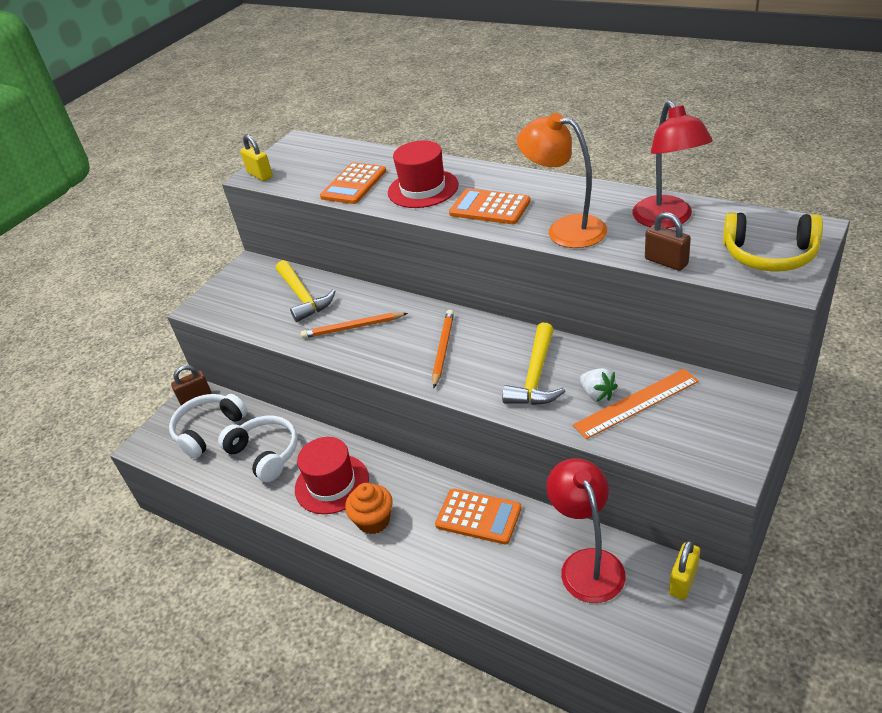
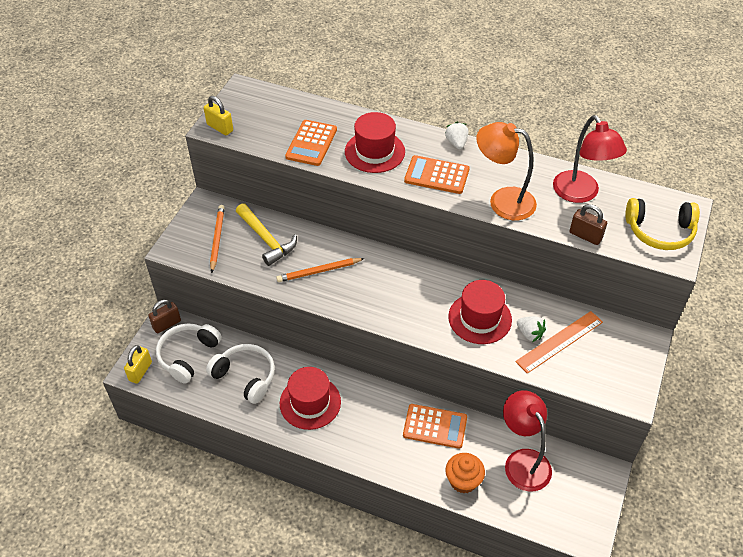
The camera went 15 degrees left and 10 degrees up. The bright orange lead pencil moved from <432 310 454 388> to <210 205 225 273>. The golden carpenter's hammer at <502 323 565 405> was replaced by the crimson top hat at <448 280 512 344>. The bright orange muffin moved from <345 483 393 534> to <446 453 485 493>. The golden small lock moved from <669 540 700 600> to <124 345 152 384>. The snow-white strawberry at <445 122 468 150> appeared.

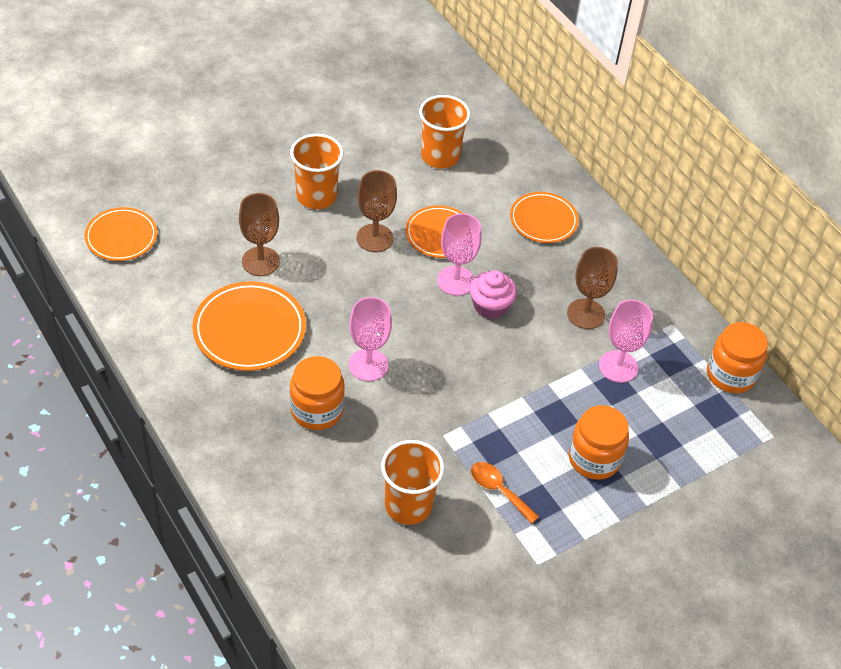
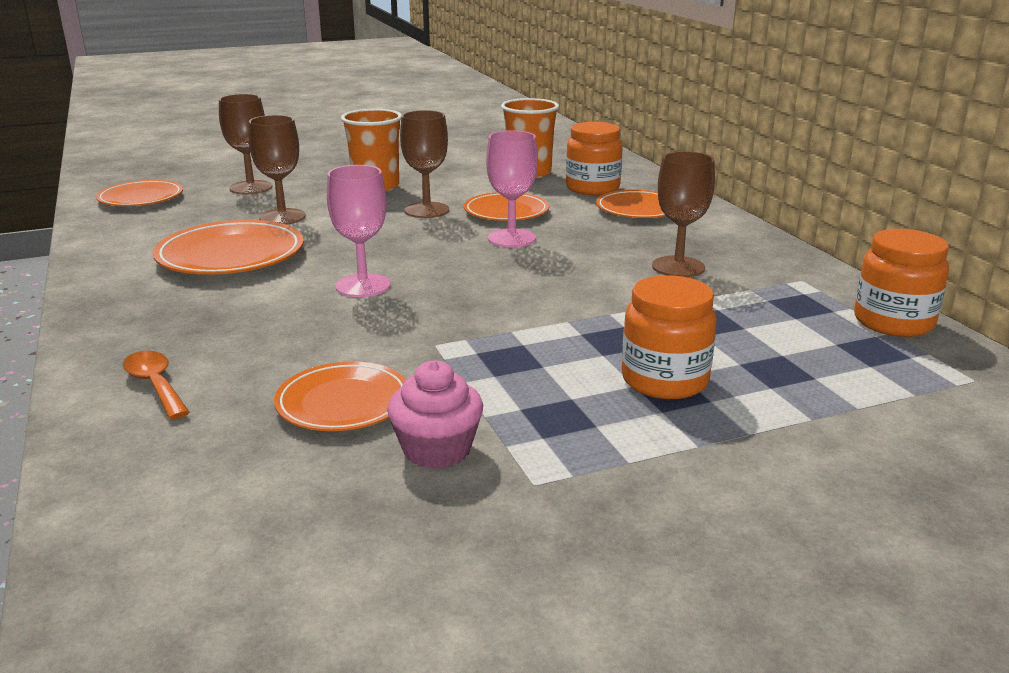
The camera went 15 degrees right and 25 degrees down. The rosy muffin moved from <470 270 517 319> to <387 360 483 469>. The rosy wine glass at <599 299 653 383> disappeared. The bright orange preserve jar moved from <290 356 345 430> to <566 122 623 195>. The bright orange tumbler at <381 440 444 525> was replaced by the bright orange flat dish at <274 361 406 431>. The bright orange tablespoon moved from <471 462 539 524> to <123 351 189 419>. The russet wine glass at <219 94 273 195> appeared.

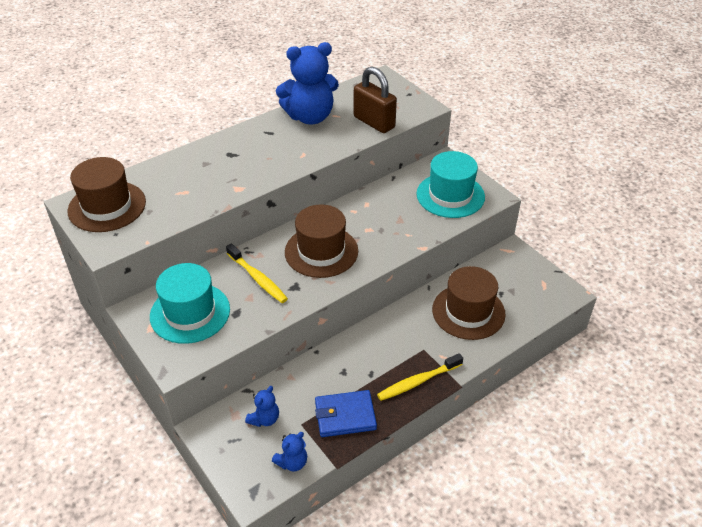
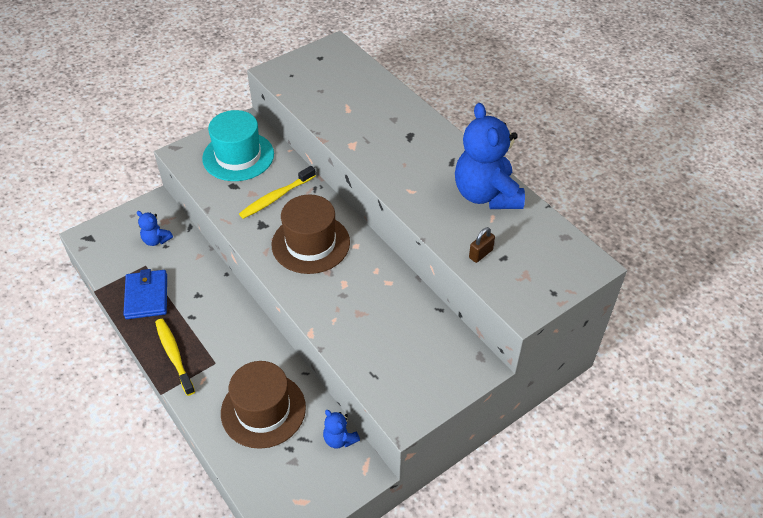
The camera went 90 degrees right and 5 degrees up. The russet small lock at <354 67 397 133> changed to 0.47 times the size. The turquoise top hat at <416 151 485 218> disappeared. The russet top hat at <68 157 146 232> disappeared. The blue teddy moved from <272 432 307 471> to <323 410 360 449>.

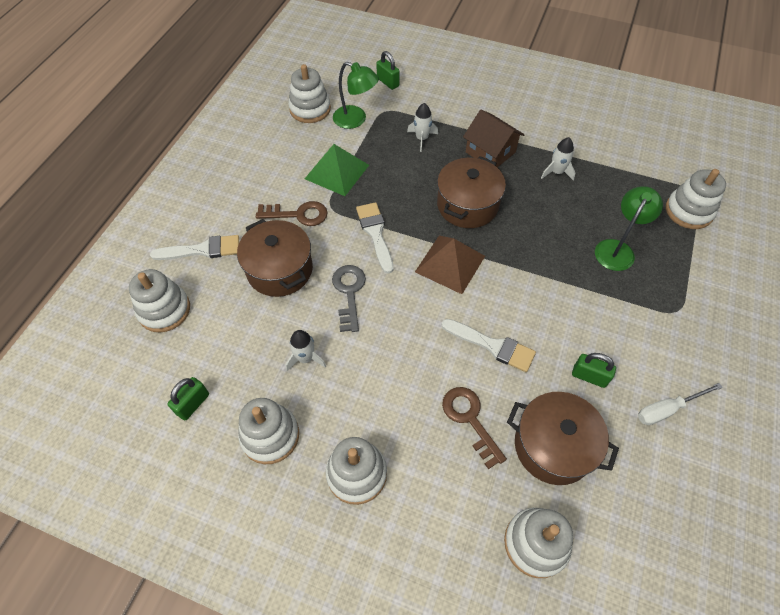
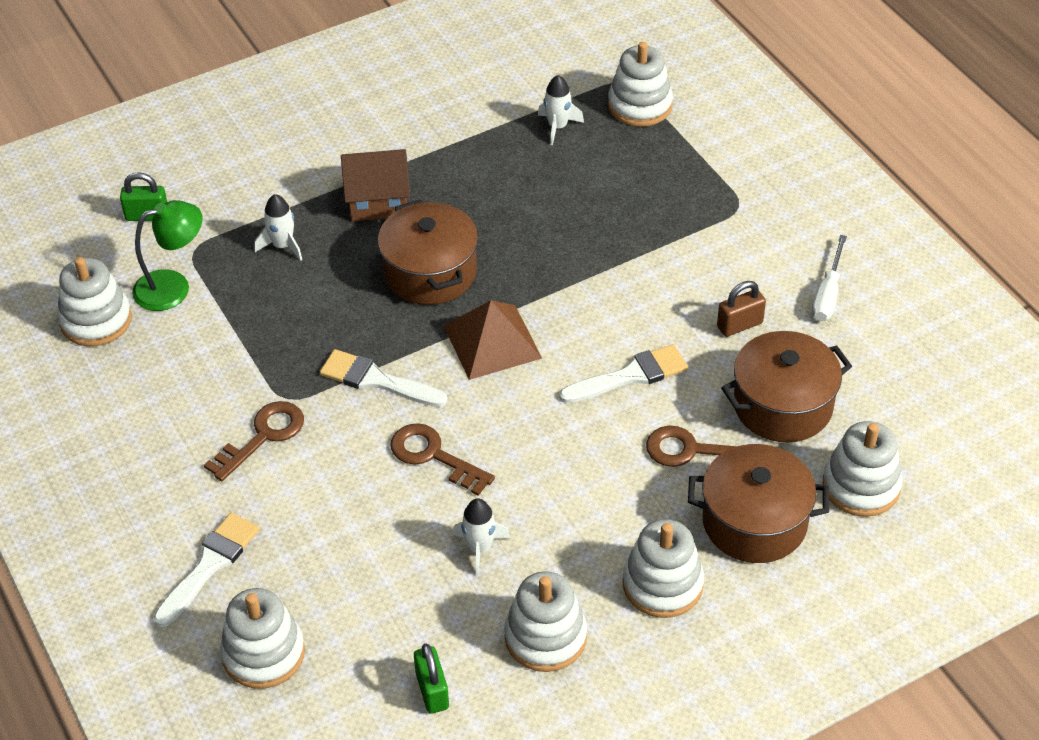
The camera went 50 degrees left and 10 degrees down. The snow-white toy rocket moved from <541 137 575 181> to <538 75 584 145>. The leaf-green solid pyramid at <305 144 369 196> disappeared. The leaf-green lamp at <595 186 663 271> disappeared. The russet pot moved from <237 219 313 297> to <688 444 829 563>. The grey latchkey at <332 265 366 332> became the russet latchkey at <391 423 495 496>. The leaf-green small lock at <572 353 616 388> became the russet small lock at <717 281 766 337>.

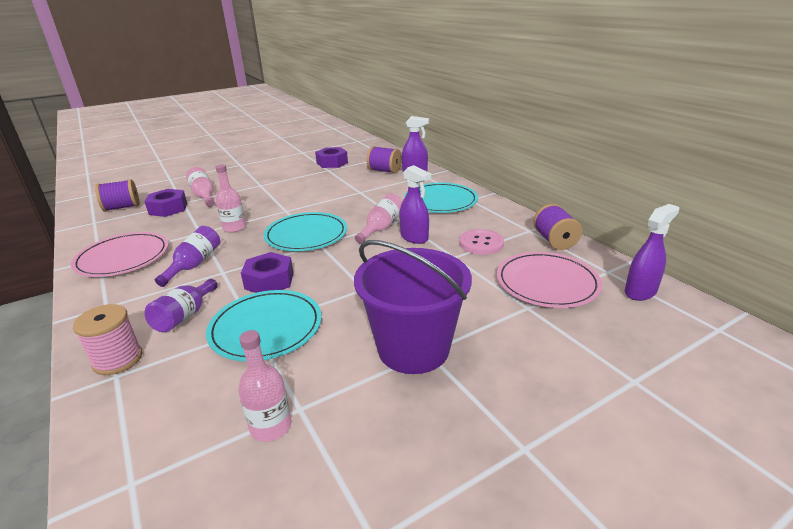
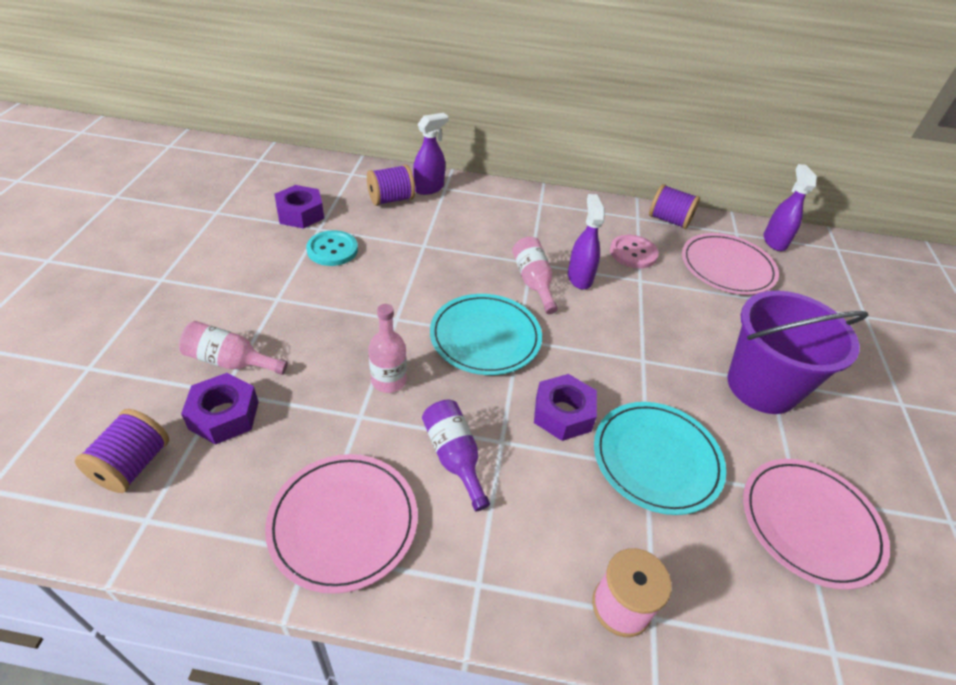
The camera went 55 degrees left and 15 degrees up. The royal purple spray bottle at <400 165 431 244> turned 90 degrees counterclockwise. The turquoise flat dish at <405 183 478 213> disappeared. The royal purple bottle at <144 279 217 332> disappeared. The rosy bottle at <238 330 291 442> was replaced by the rosy flat dish at <743 459 890 590>. The turquoise sewing button at <306 230 358 266> appeared.

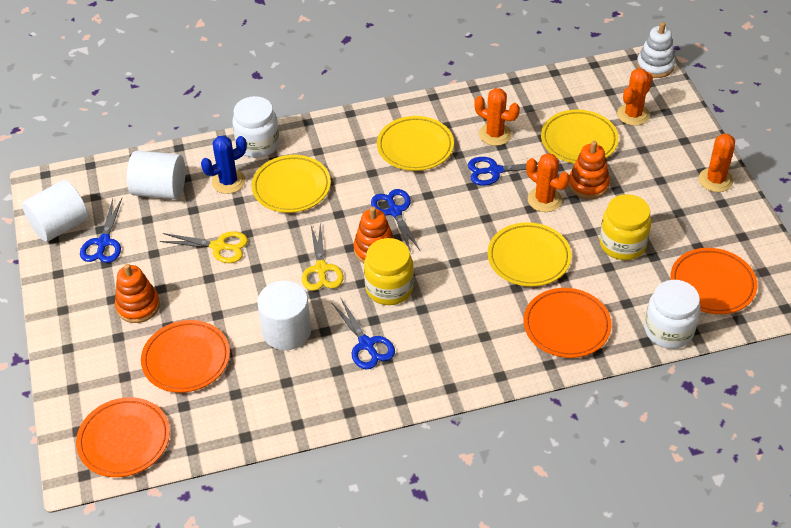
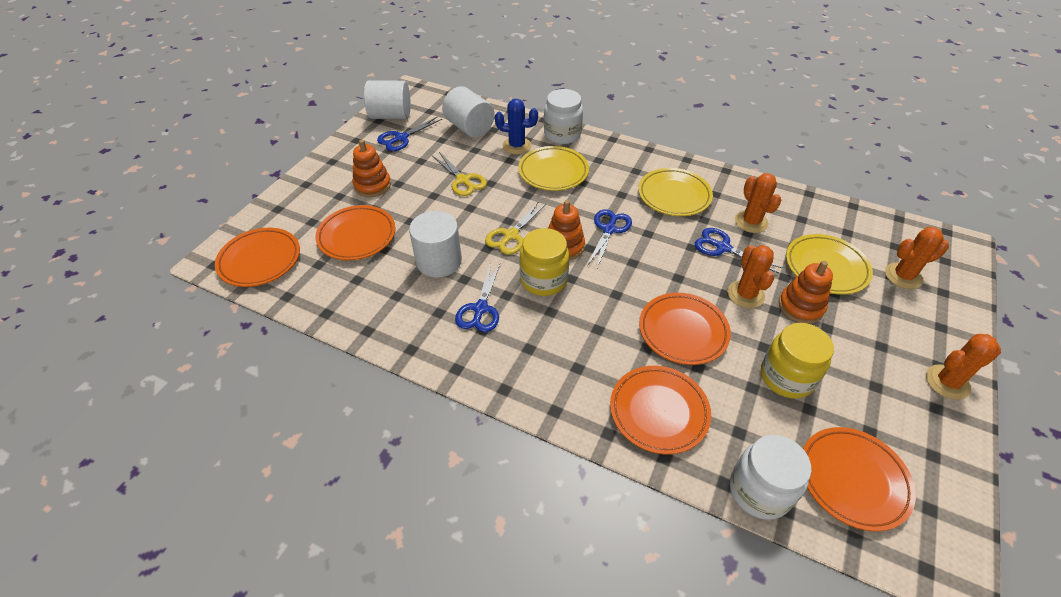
The camera went 40 degrees right and 0 degrees up. The snow-white stacking rings at <637 22 675 78> disappeared. The golden flat dish at <488 222 571 287> became the bright orange flat dish at <639 293 731 365>.

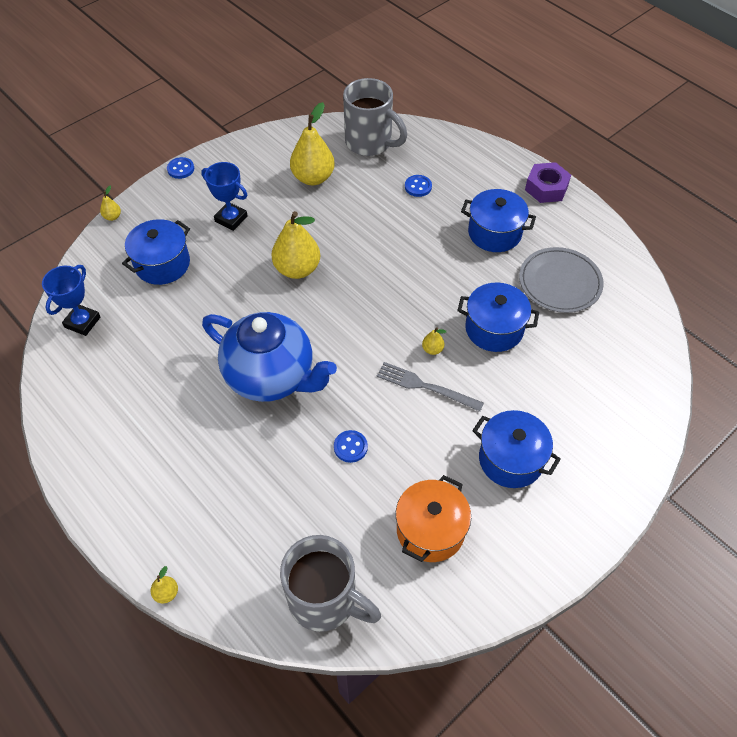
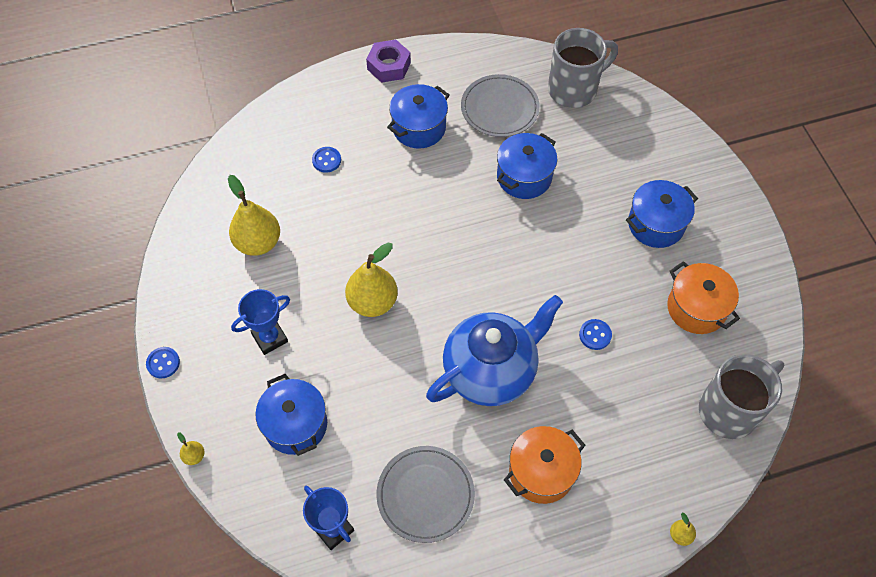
The camera went 65 degrees left and 5 degrees up. The grey tea mug moved from <343 78 407 156> to <548 28 618 108>. The golden pear fruit at <422 327 446 355> disappeared. The grey fork at <377 362 484 412> disappeared. The bright orange pot at <504 426 585 504> appeared. The grey flat dish at <377 446 475 543> appeared.

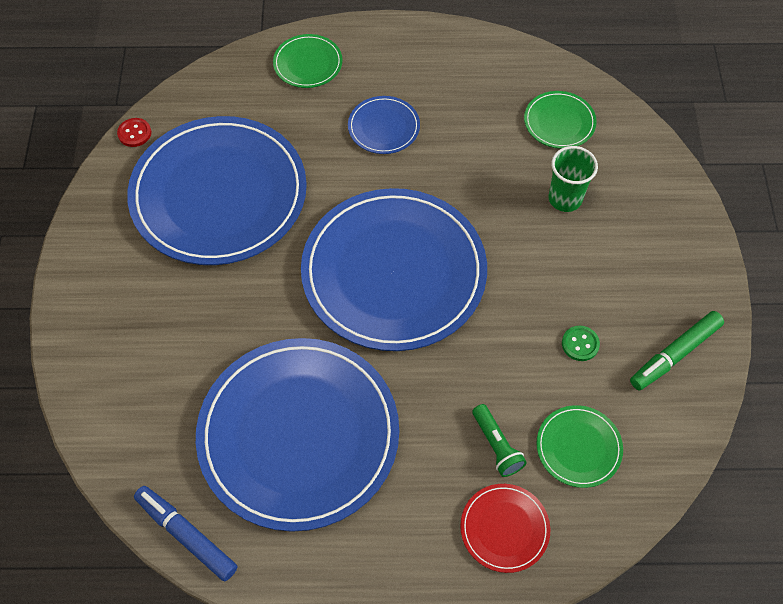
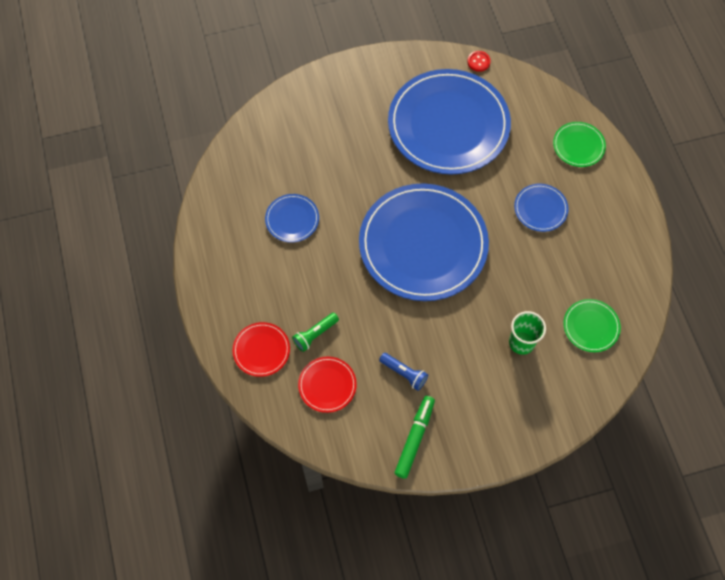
The camera went 75 degrees right and 5 degrees up. The leaf-green marker pen at <630 311 724 390> turned 75 degrees clockwise. The leaf-green sewing button at <562 326 600 361> was replaced by the blue torch at <379 353 428 391>. The blue flat dish at <196 338 399 532> changed to 0.42 times the size. The leaf-green flat dish at <537 405 623 488> became the crimson flat dish at <298 357 357 413>. The blue marker pen at <134 486 237 581> disappeared.

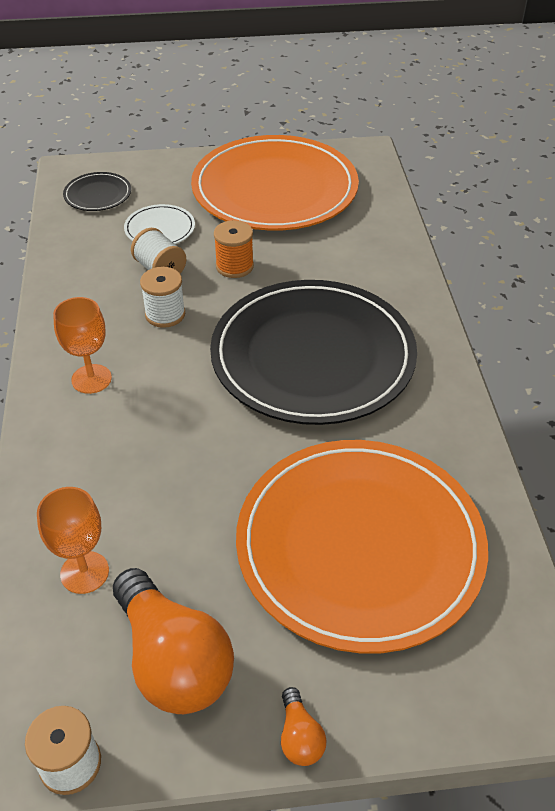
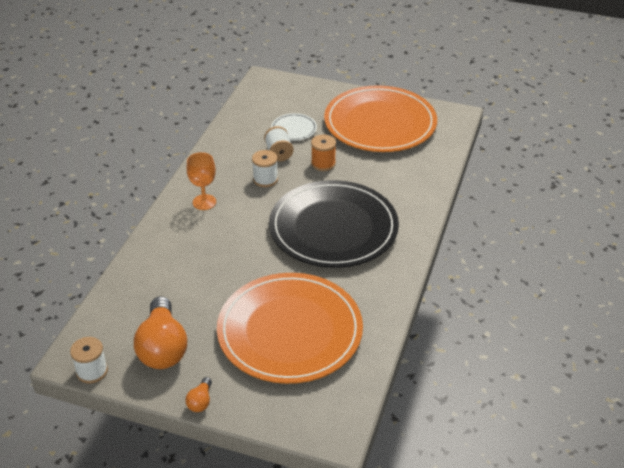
The camera went 25 degrees right and 5 degrees down. The ebony flat dish at <63 172 131 211> disappeared. The bright orange wine glass at <37 487 109 594> disappeared.

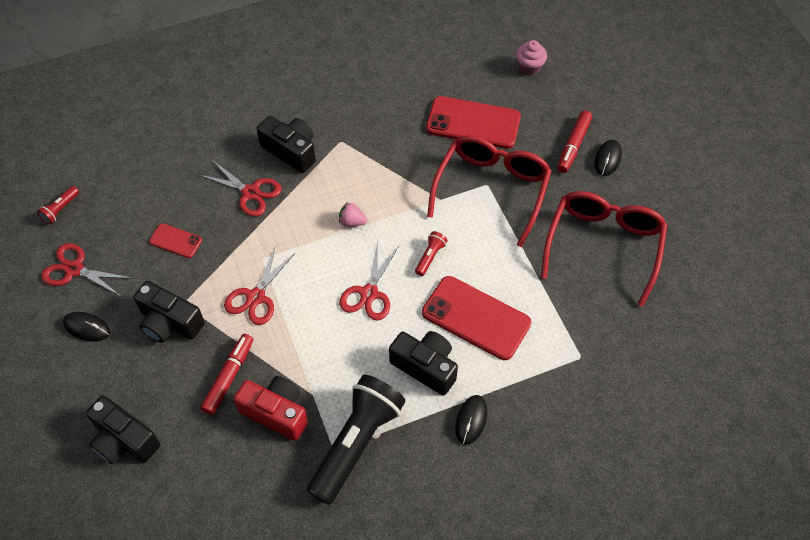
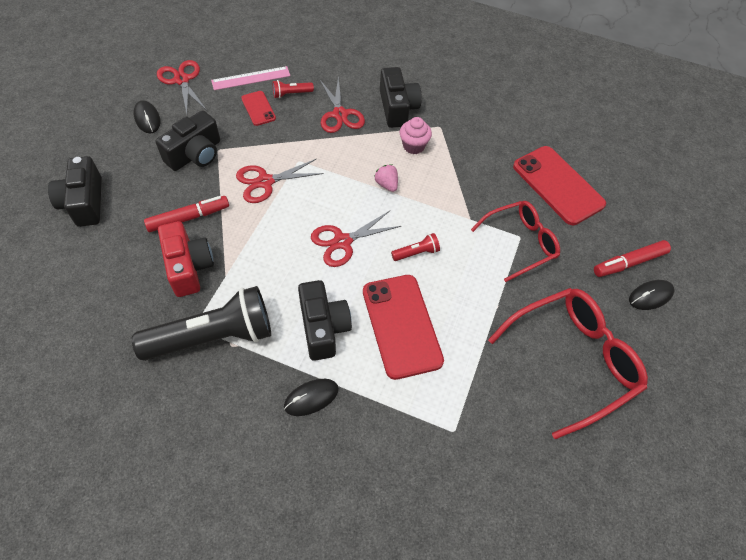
The camera went 40 degrees right and 0 degrees up. The rosy muffin moved from <516 40 547 76> to <400 117 432 154>. The crimson eyeglasses at <427 135 552 247> changed to 0.66 times the size. The crimson torch moved from <37 186 79 224> to <273 80 314 98>. The ebony photo camera at <133 281 205 343> turned 120 degrees counterclockwise. The rosy straightedge at <211 66 290 90> appeared.

